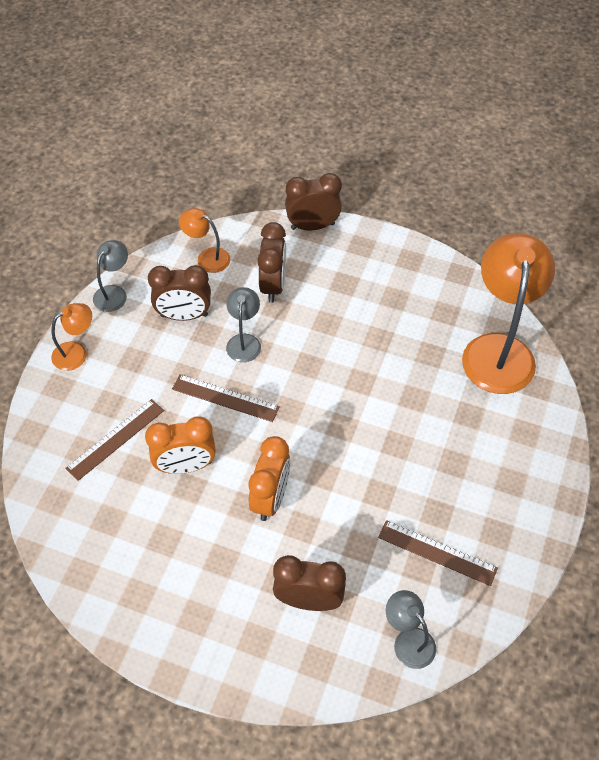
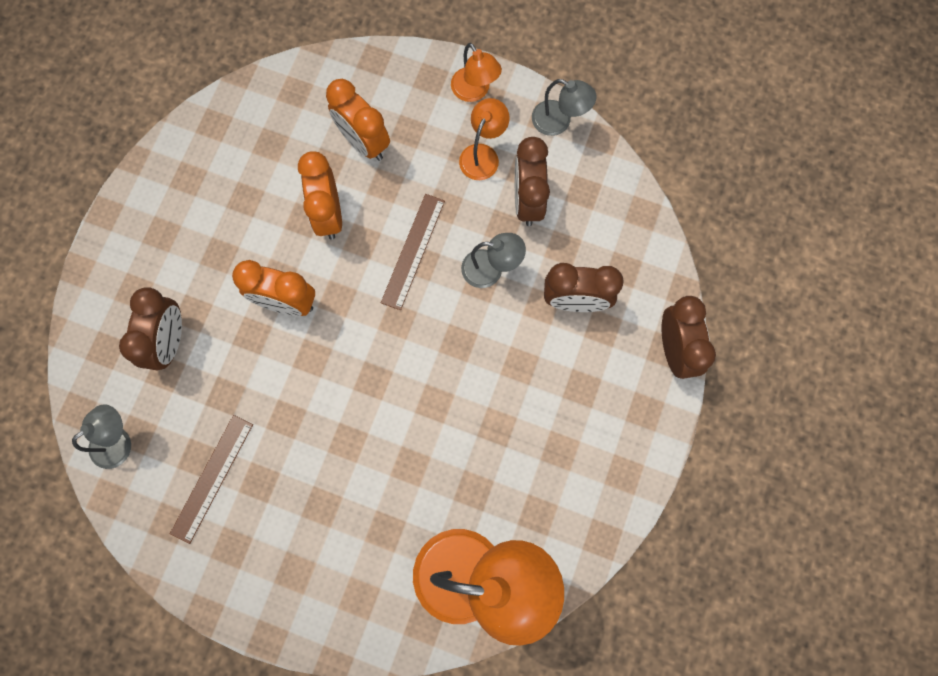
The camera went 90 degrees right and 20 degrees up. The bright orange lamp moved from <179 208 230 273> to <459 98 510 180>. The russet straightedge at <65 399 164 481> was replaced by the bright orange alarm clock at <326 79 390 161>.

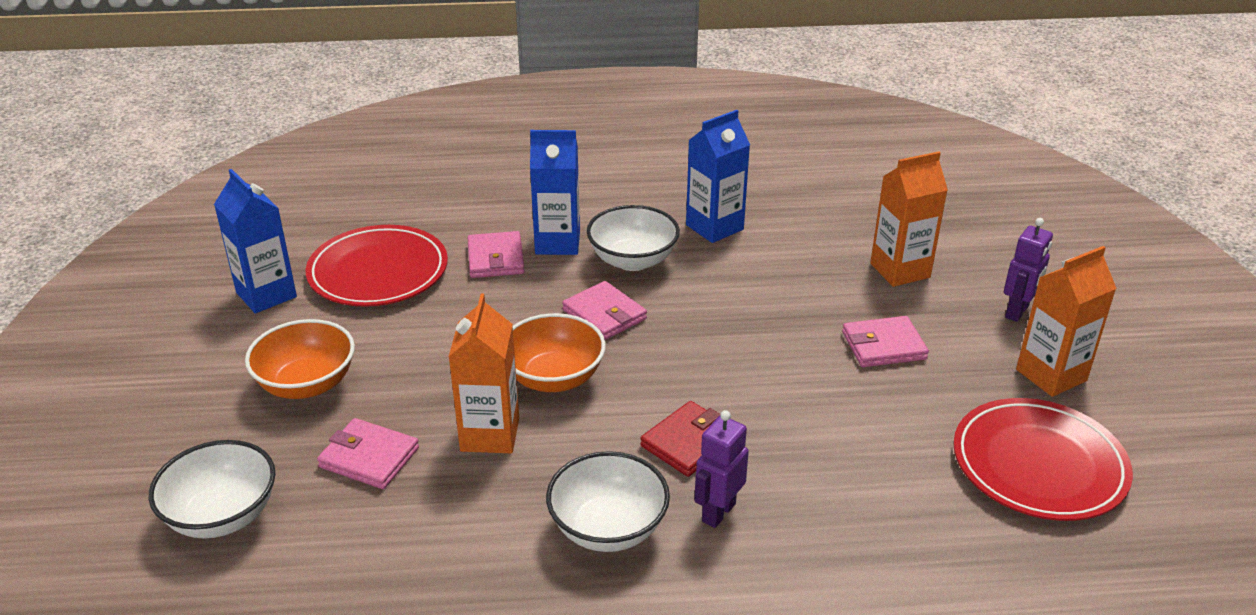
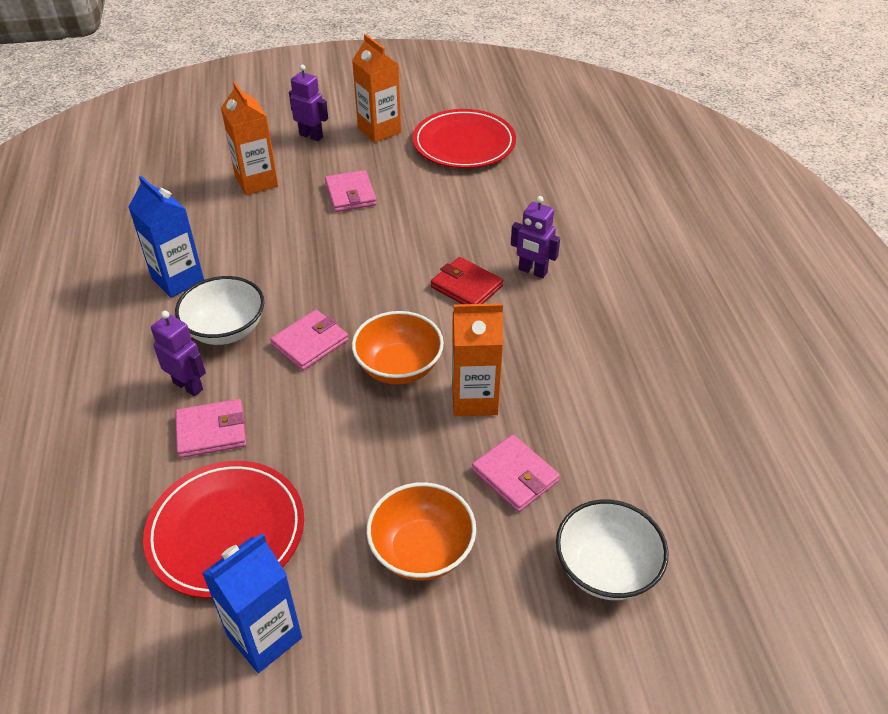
The camera went 95 degrees left and 10 degrees up. The blue juice carton at <530 130 580 255> was replaced by the royal purple robot figure at <151 311 206 396>. The rosy wallet at <317 418 419 489> turned 60 degrees counterclockwise. The snow-white deep dish at <546 451 670 552> disappeared.

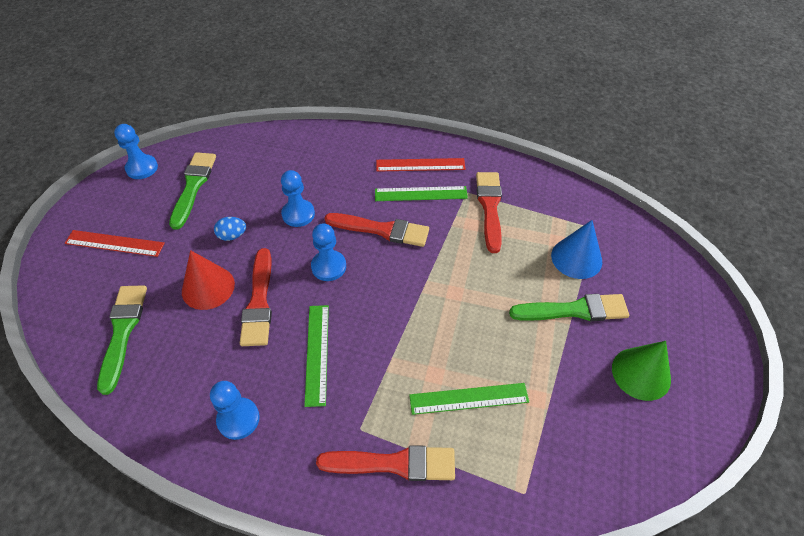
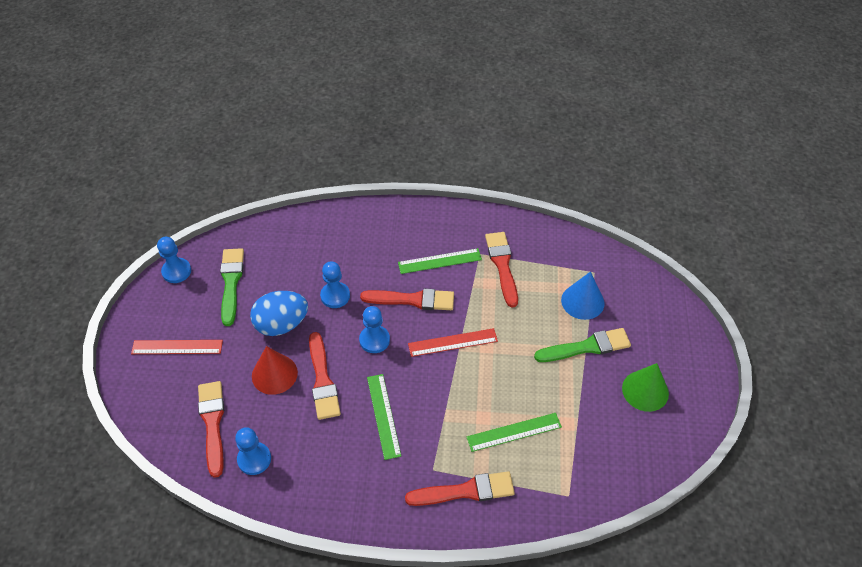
The camera went 10 degrees left and 0 degrees up. The crimson straightedge moved from <376 158 465 172> to <408 328 498 357>. The blue toy egg at <214 217 246 241> changed to 2.05 times the size. The leaf-green paint brush at <97 285 147 395> became the crimson paint brush at <198 381 224 478>. The blue game pawn moved from <210 381 260 440> to <235 427 271 475>.

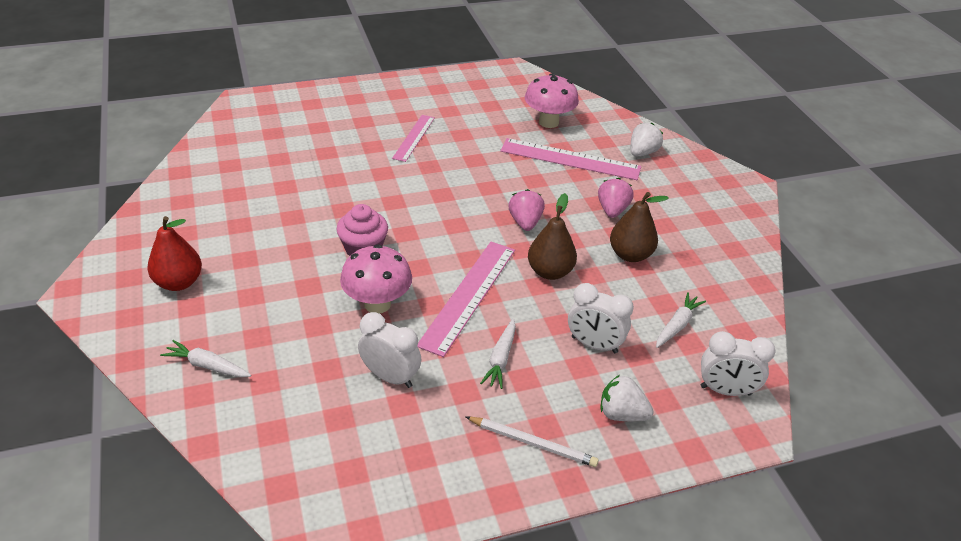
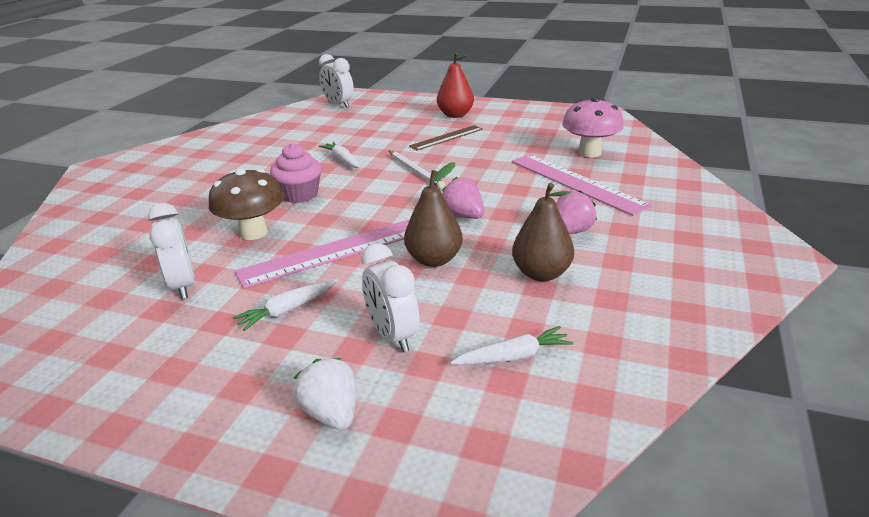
The camera went 40 degrees right and 10 degrees down. The rosy straightedge at <392 115 435 162> became the russet straightedge at <409 125 483 151>. The snow-white strawberry at <631 123 663 156> disappeared. The rosy strawberry at <508 189 545 231> turned 75 degrees counterclockwise. The crimson pear fruit moved from <148 216 202 291> to <437 52 474 118>. The rosy toadstool at <340 244 412 313> became the russet toadstool at <209 168 284 240>. The snow-white alarm clock moved from <701 331 776 396> to <319 54 354 108>. The snow-white toy carrot moved from <160 340 251 377> to <319 142 360 168>. The snow-white lead pencil moved from <465 416 599 467> to <389 150 445 189>.

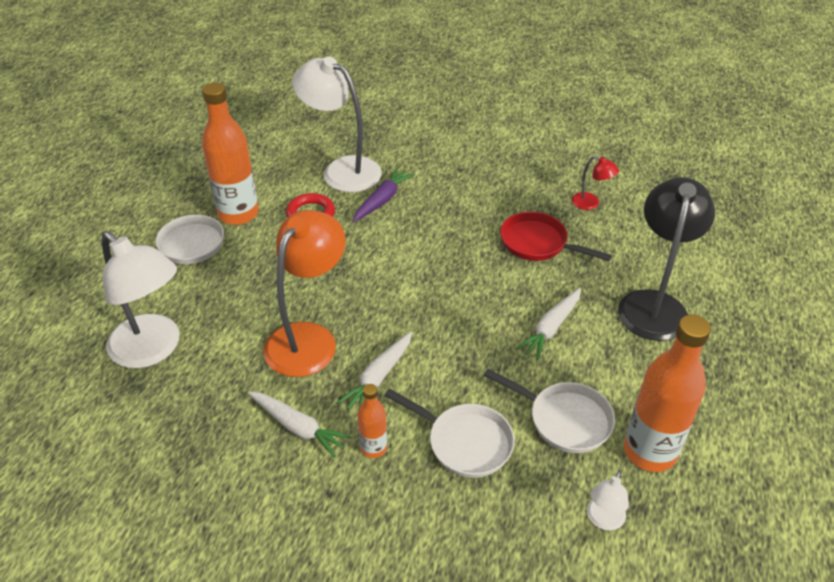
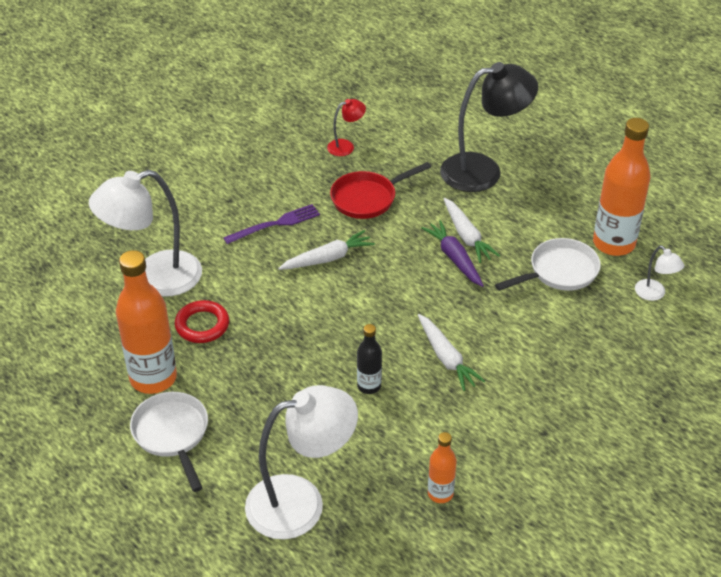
The camera went 60 degrees left and 0 degrees up. The royal purple toy carrot moved from <353 167 414 222> to <421 220 484 287>. The ebony lamp at <618 177 715 341> turned 120 degrees clockwise. The bright orange lamp at <263 210 346 377> was replaced by the ebony bottle at <357 324 382 394>. The bright orange bottle moved from <357 384 387 458> to <428 432 457 503>. The snow-white pan at <385 389 515 478> disappeared. The snow-white toy carrot moved from <248 392 352 458> to <278 230 375 270>. The royal purple fork at <223 204 320 244> appeared.

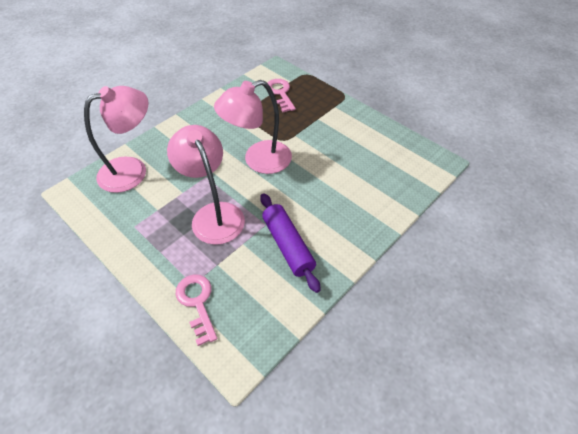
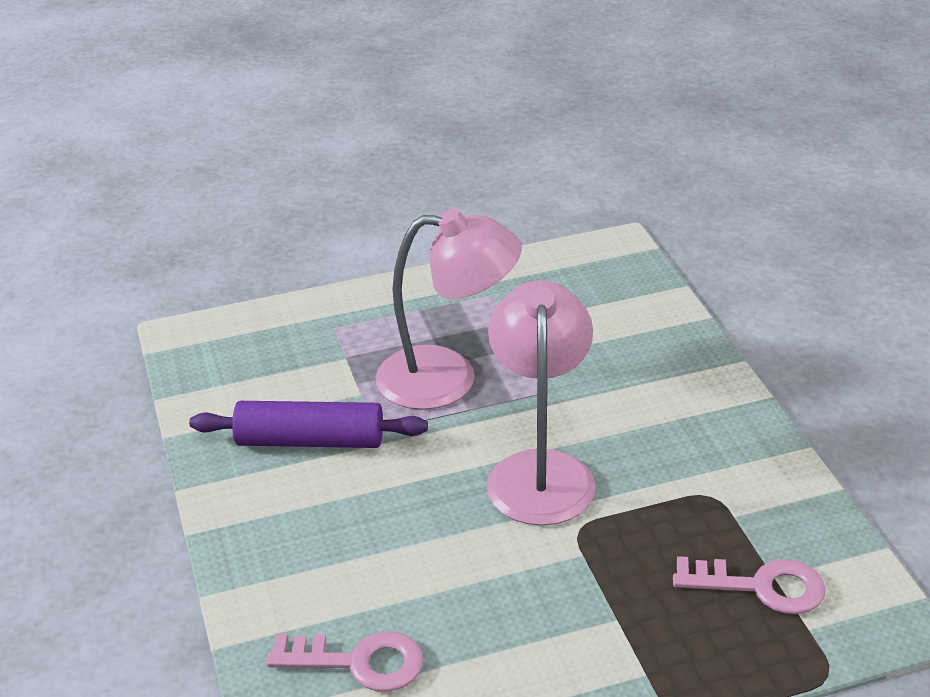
The camera went 120 degrees right and 15 degrees down. The rosy lamp at <84 86 149 193> disappeared. The rosy latchkey moved from <176 274 217 346> to <266 632 424 692>.

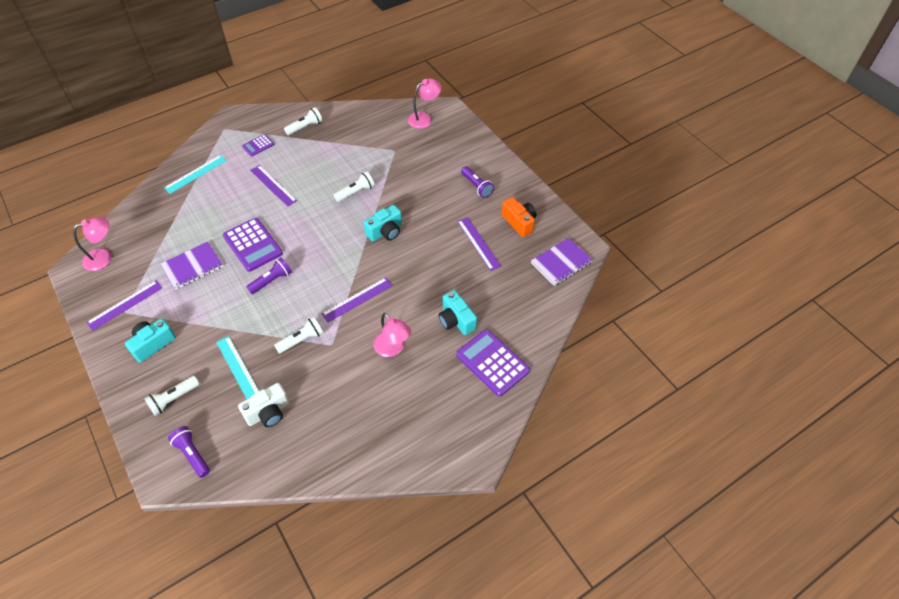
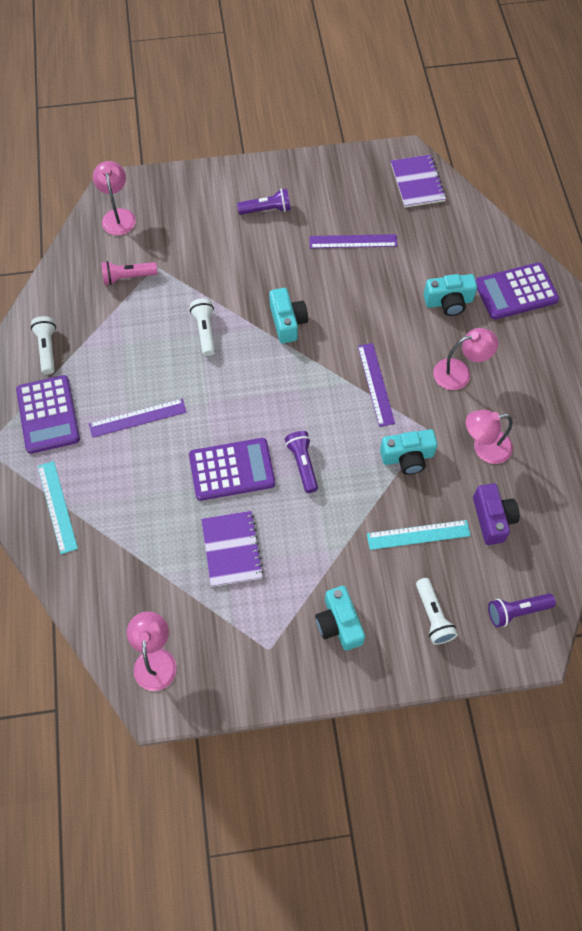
The camera went 65 degrees left and 10 degrees up. The royal purple calculator at <242 134 275 156> changed to 1.88 times the size. The bright orange photo camera at <501 197 536 237> disappeared. The royal purple straightedge at <86 281 162 331> disappeared. The snow-white torch at <274 317 323 354> was replaced by the turquoise photo camera at <380 429 438 474>. The snow-white photo camera at <238 383 289 427> became the royal purple photo camera at <473 483 520 545>. The rosy torch at <101 261 158 285> appeared. The rosy lamp at <466 410 513 464> appeared.

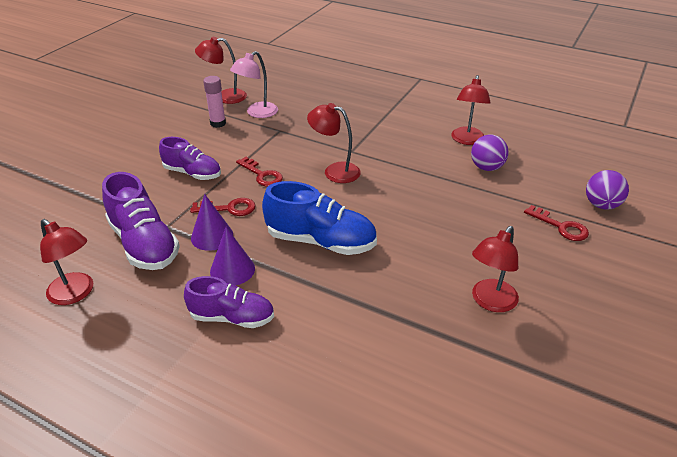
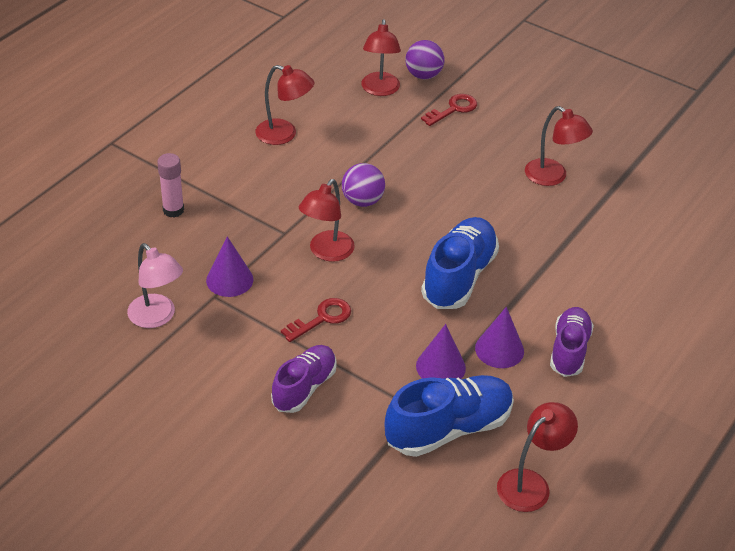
The camera went 85 degrees left and 5 degrees up. The crimson lamp moved from <195 37 247 104> to <361 19 401 96>. The rosy stick of glue moved from <203 76 226 128> to <157 153 184 217>. The royal purple sphere moved from <471 134 509 171> to <342 163 385 207>. The royal purple shoe at <102 172 180 270> became the blue shoe at <385 375 514 457>. The crimson latchkey at <190 198 256 216> disappeared. The royal purple cone shape at <206 237 253 297> appeared.

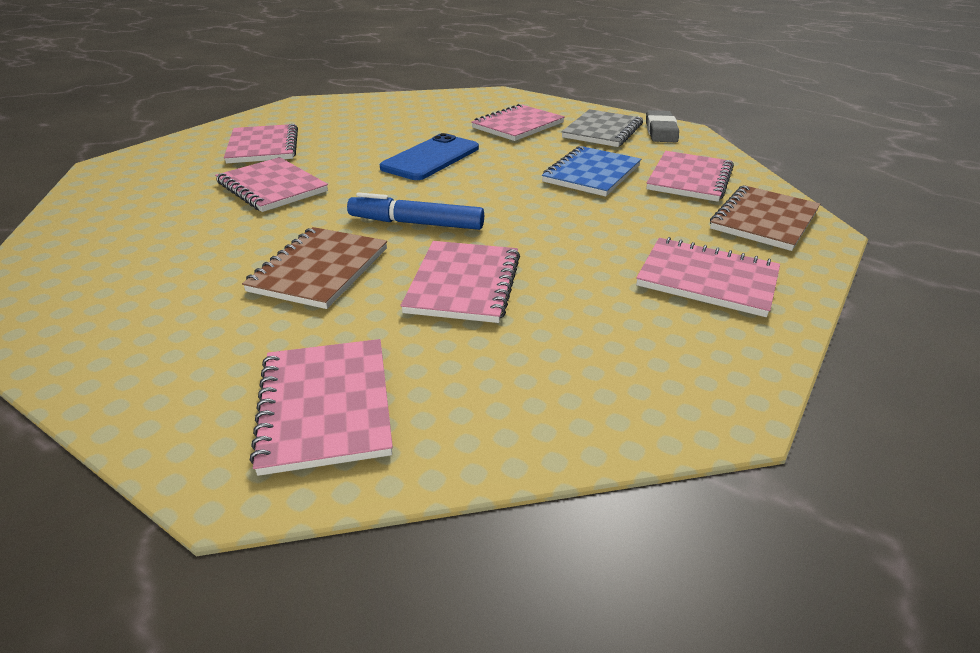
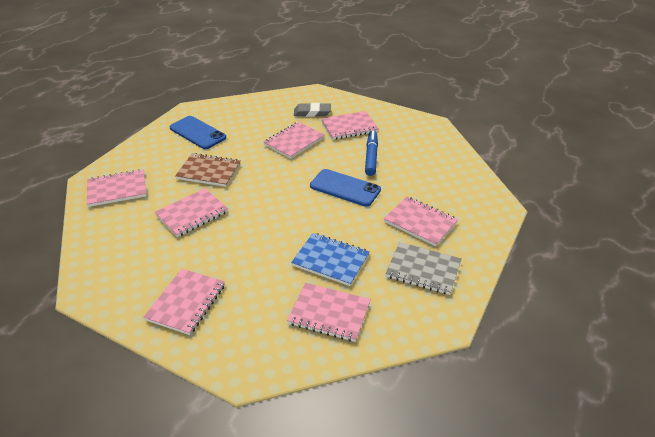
The camera went 85 degrees right and 5 degrees up. The grey gum eraser moved from <646 110 679 142> to <294 103 331 117>. The russet notepad at <710 185 820 251> disappeared. The blue marker pen moved from <347 192 484 230> to <365 131 378 176>. The rosy notepad at <400 241 520 323> turned 45 degrees counterclockwise. The blue mobile phone at <170 116 226 149> appeared.

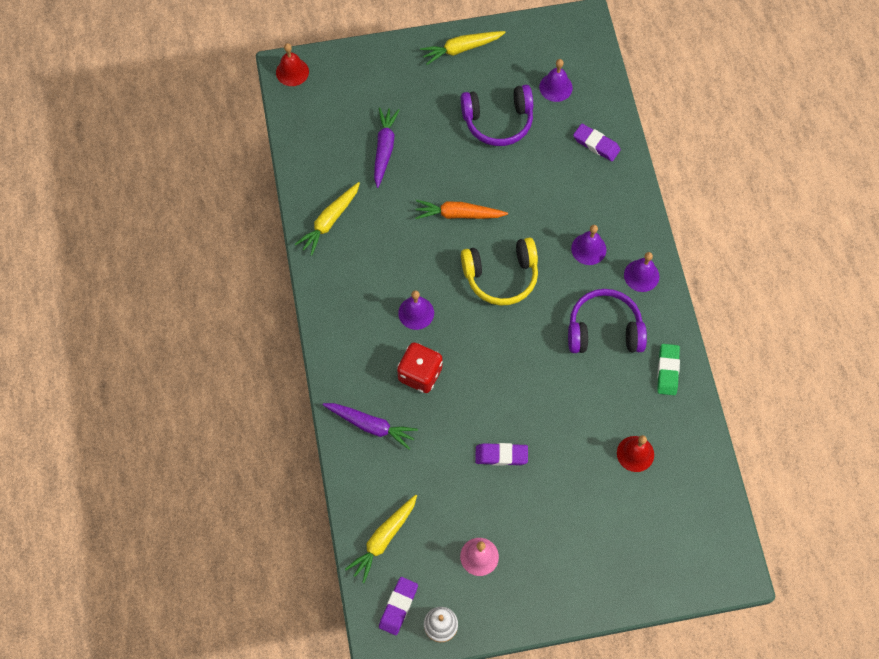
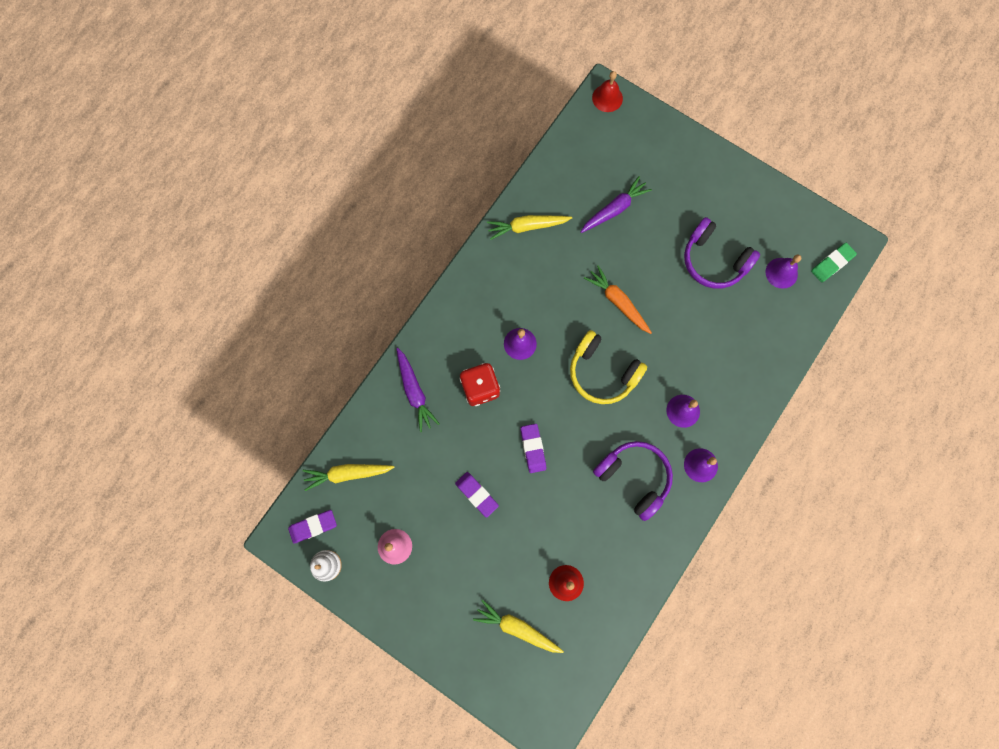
The camera went 45 degrees right and 10 degrees up. The golden toy carrot moved from <420 31 506 65> to <473 599 564 653>. The royal purple gum eraser moved from <573 124 621 161> to <520 424 546 473>. The leaf-green gum eraser moved from <657 344 680 395> to <811 243 857 282>.

